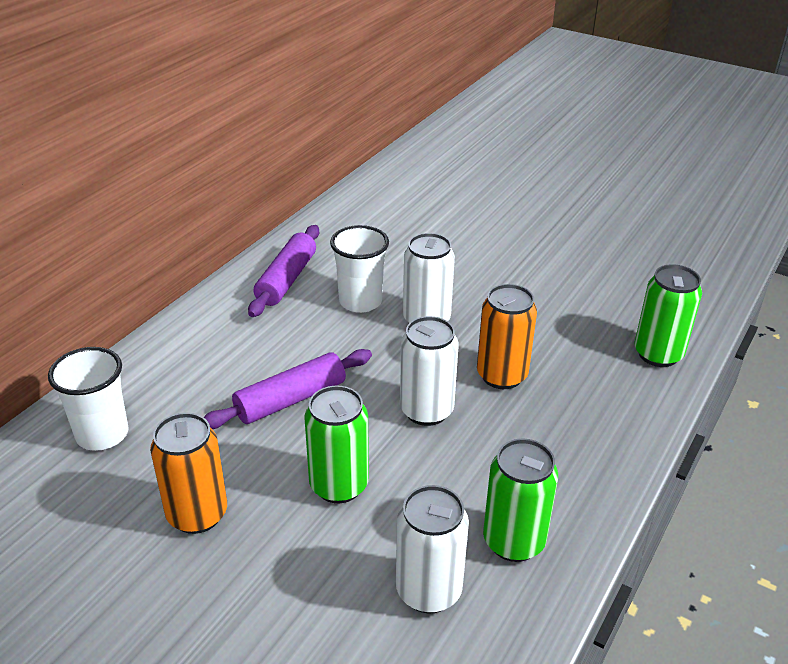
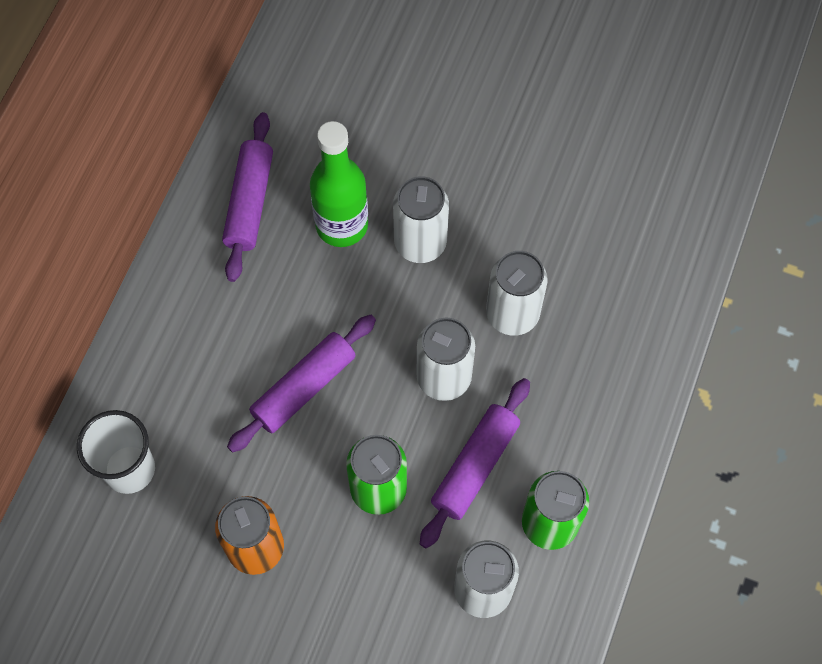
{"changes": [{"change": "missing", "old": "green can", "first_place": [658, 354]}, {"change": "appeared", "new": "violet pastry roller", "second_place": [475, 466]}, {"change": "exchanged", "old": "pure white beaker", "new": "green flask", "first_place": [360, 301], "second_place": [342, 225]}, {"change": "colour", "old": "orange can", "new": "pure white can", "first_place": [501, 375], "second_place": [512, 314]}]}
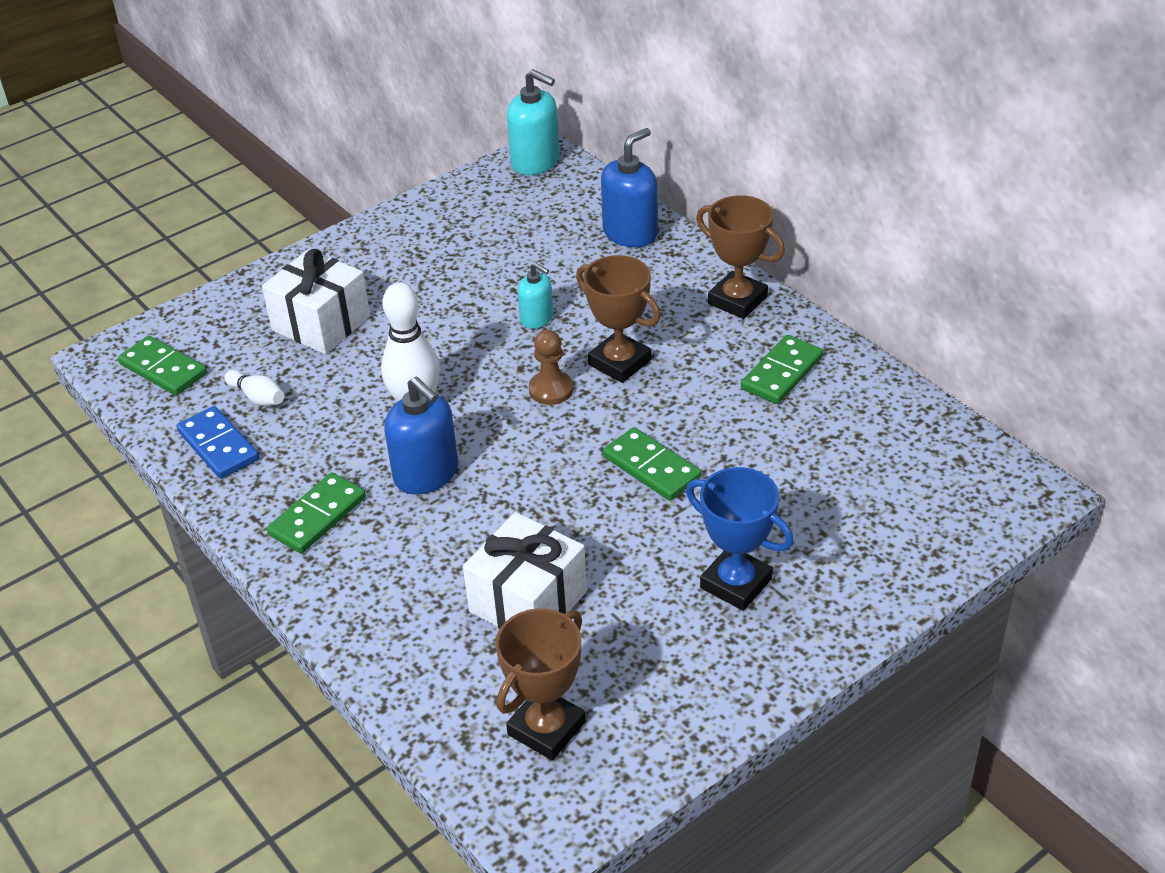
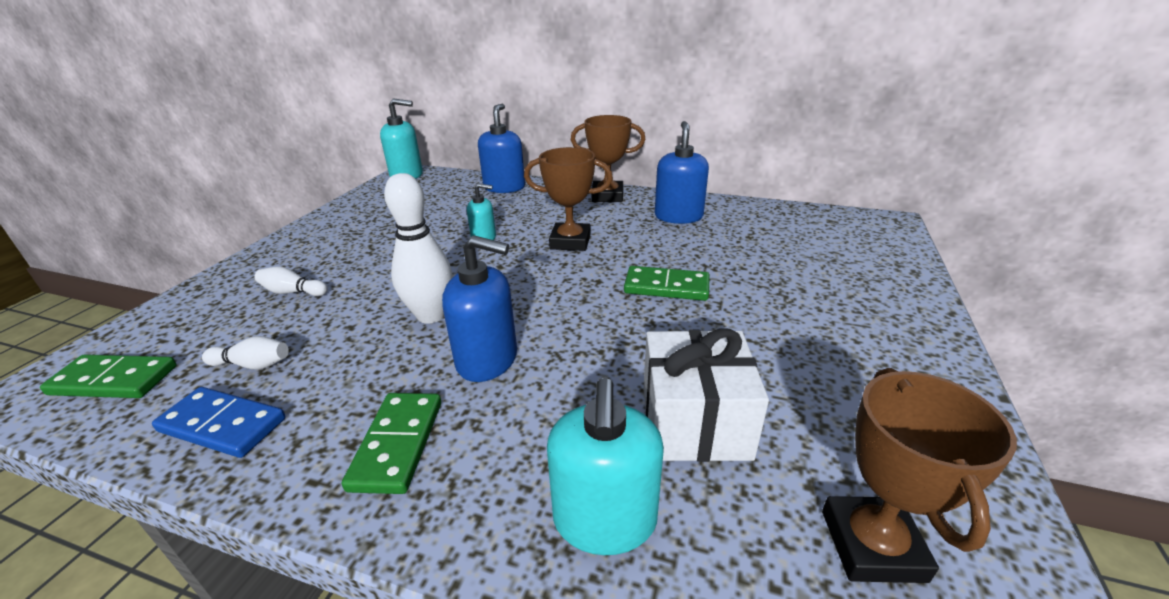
{"changes": [{"change": "missing", "old": "dark brown chess pawn", "first_place": [551, 389]}, {"change": "missing", "old": "cobalt award cup", "first_place": [736, 583]}, {"change": "appeared", "new": "turquoise soap dispenser", "second_place": [605, 520]}, {"change": "exchanged", "old": "pure white present", "new": "pure white tenpin", "first_place": [321, 323], "second_place": [293, 292]}, {"change": "exchanged", "old": "green domino tile", "new": "cobalt soap dispenser", "first_place": [781, 373], "second_place": [678, 216]}]}
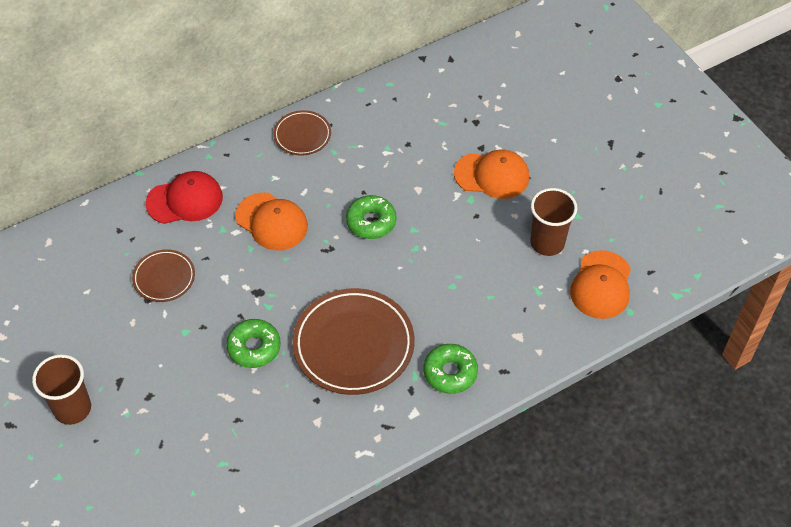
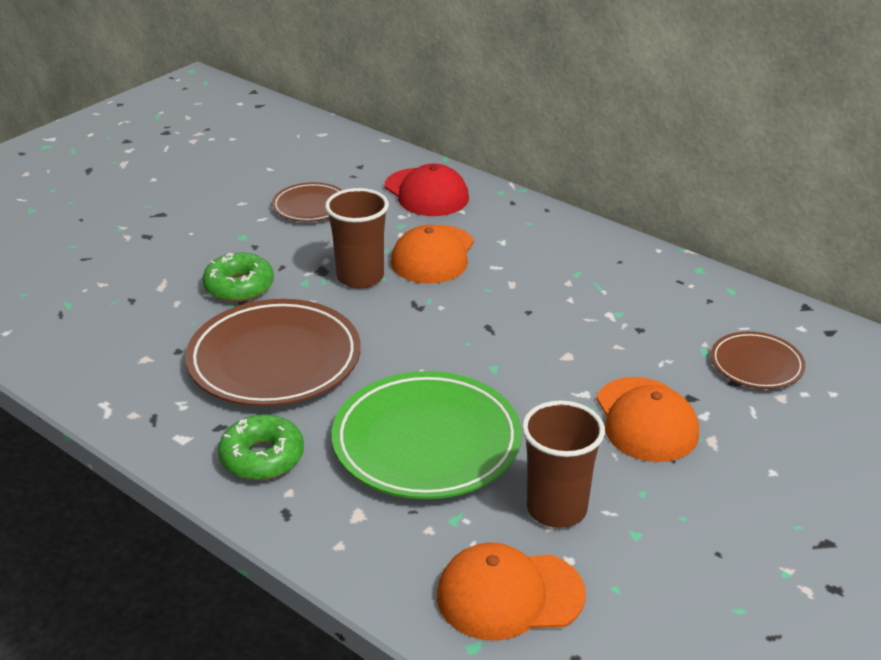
{"changes": [{"change": "missing", "old": "green doughnut", "first_place": [371, 222]}, {"change": "appeared", "new": "green plate", "second_place": [426, 442]}, {"change": "relocated", "old": "dark brown beaker", "first_place": [72, 409], "second_place": [360, 277]}, {"change": "relocated", "old": "dark brown plate", "first_place": [302, 135], "second_place": [756, 365]}]}
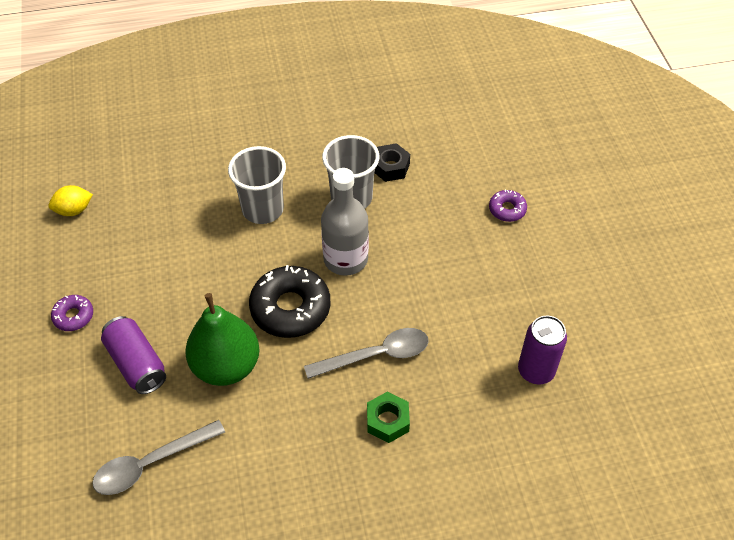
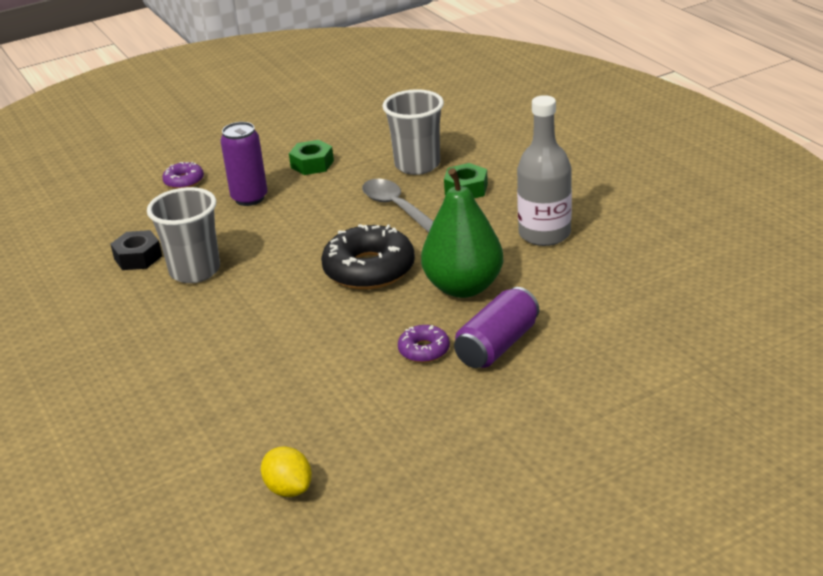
{"changes": [{"change": "missing", "old": "ash-grey tablespoon", "first_place": [151, 463]}, {"change": "appeared", "new": "green hex nut", "second_place": [312, 164]}, {"change": "relocated", "old": "violet doughnut", "first_place": [73, 316], "second_place": [424, 350]}, {"change": "relocated", "old": "ash-grey beaker", "first_place": [263, 209], "second_place": [417, 165]}, {"change": "relocated", "old": "ash-grey flask", "first_place": [345, 259], "second_place": [544, 234]}, {"change": "relocated", "old": "violet can", "first_place": [536, 371], "second_place": [249, 198]}]}
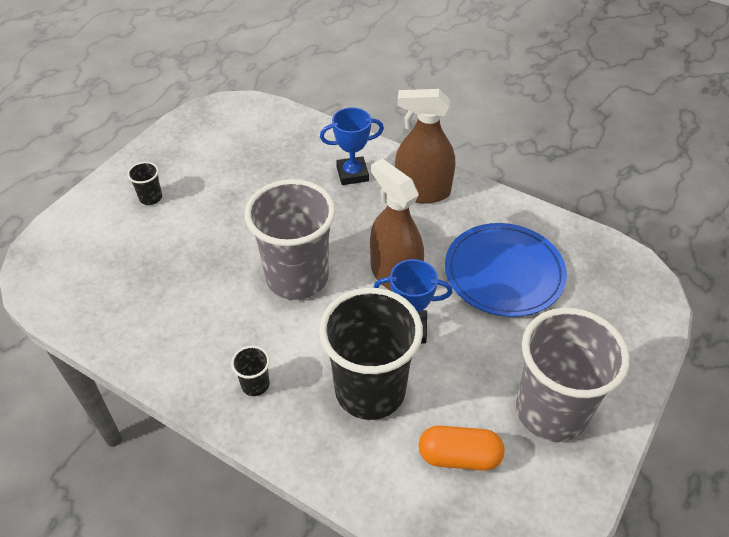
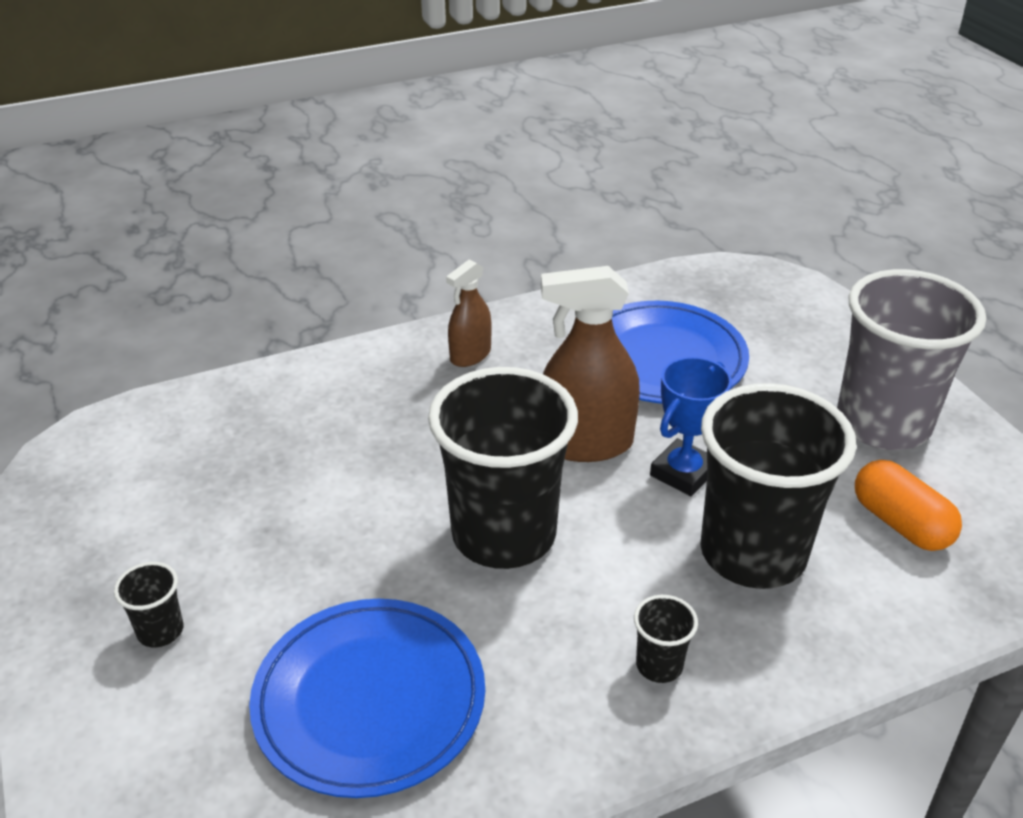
{"changes": [{"change": "missing", "old": "cobalt award cup", "first_place": [352, 174]}, {"change": "appeared", "new": "cobalt plate", "second_place": [369, 700]}, {"change": "colour", "old": "ash-grey beaker", "new": "jet-black beaker", "first_place": [297, 277], "second_place": [504, 535]}, {"change": "spun", "old": "orange pill shape", "first_place": [459, 456], "second_place": [900, 523], "degrees": -75}, {"change": "size", "old": "dark brown spray cleaner", "first_place": [422, 192], "second_place": [470, 355], "factor": 0.58}]}
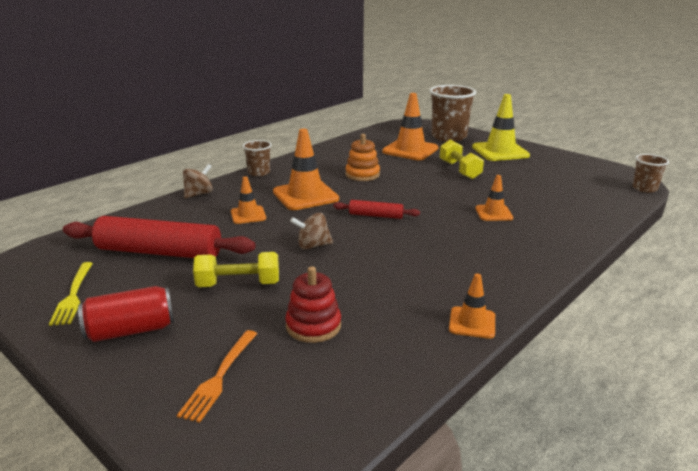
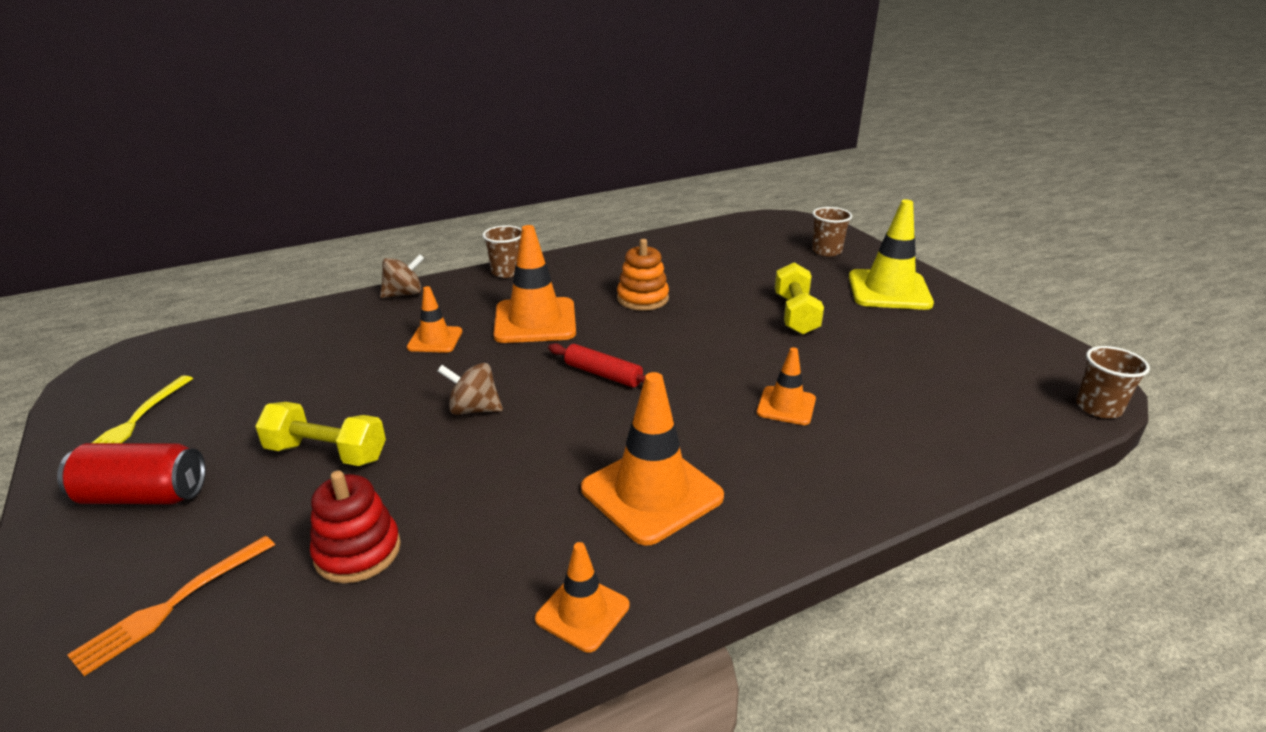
{"changes": [{"change": "missing", "old": "crimson pastry roller", "first_place": [159, 252]}, {"change": "relocated", "old": "orange traffic cone", "first_place": [410, 150], "second_place": [651, 493]}, {"change": "size", "old": "dark brown beaker", "first_place": [449, 137], "second_place": [826, 251], "factor": 0.54}]}
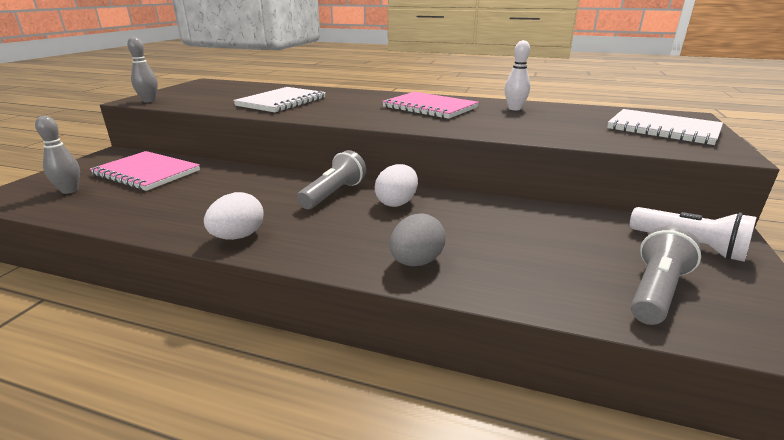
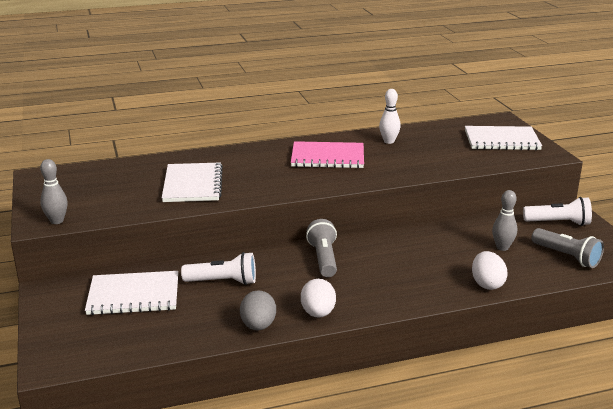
{"changes": [{"change": "appeared", "new": "pure white pocket torch", "second_place": [223, 282]}, {"change": "relocated", "old": "ash-grey tenpin", "first_place": [70, 190], "second_place": [502, 247]}, {"change": "relocated", "old": "pure white egg", "first_place": [397, 203], "second_place": [487, 284]}, {"change": "relocated", "old": "ash-grey egg", "first_place": [416, 262], "second_place": [258, 326]}, {"change": "colour", "old": "pink notepad", "new": "pure white notepad", "first_place": [147, 173], "second_place": [133, 295]}, {"change": "spun", "old": "ash-grey pocket torch", "first_place": [655, 291], "second_place": [566, 257], "degrees": 135}]}
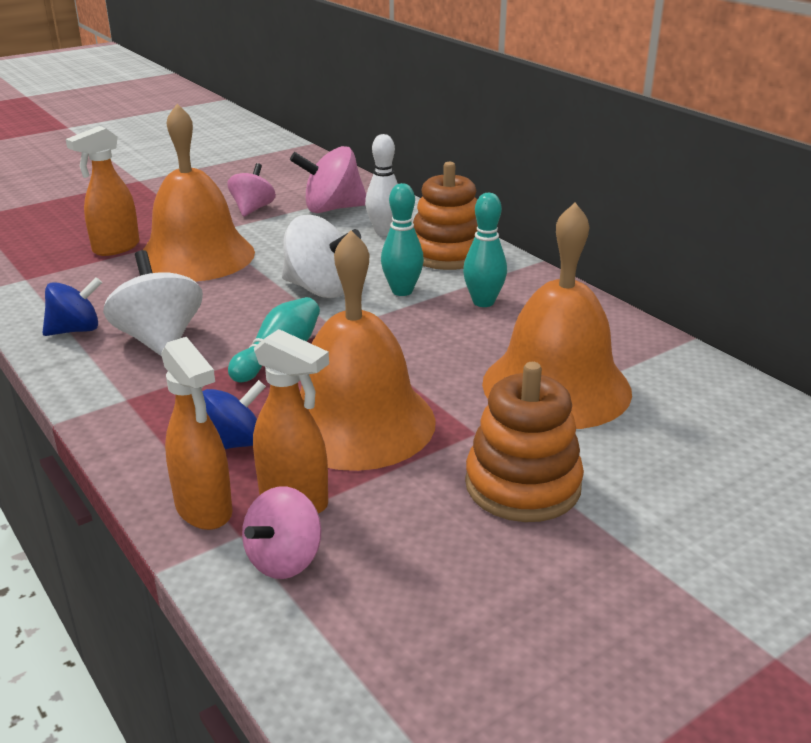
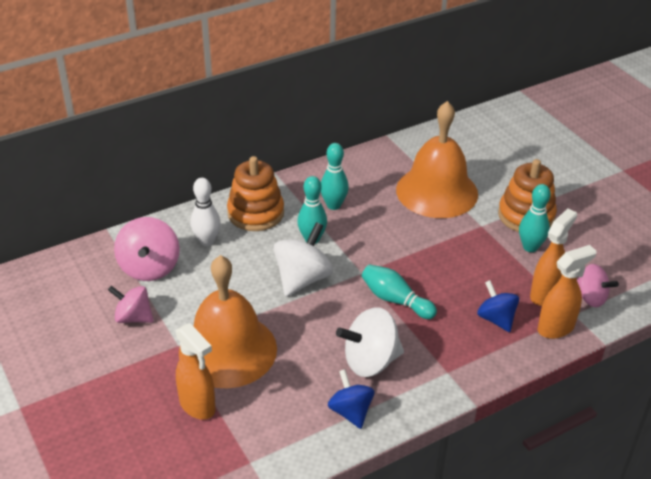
{"changes": [{"change": "missing", "old": "orange hand bell", "first_place": [357, 422]}, {"change": "appeared", "new": "turquoise tenpin", "second_place": [530, 247]}]}
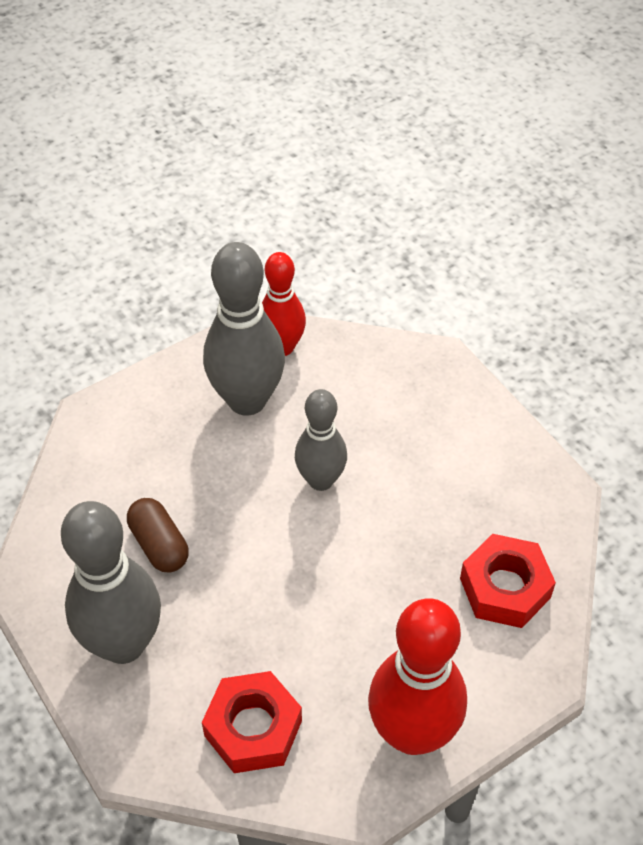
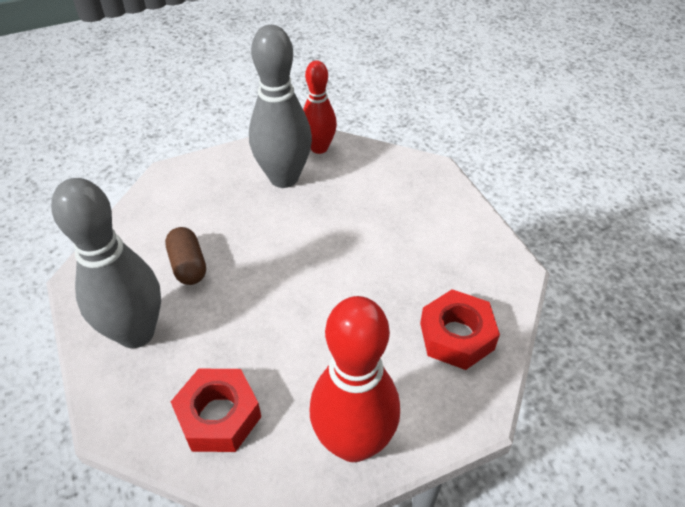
{"changes": [{"change": "missing", "old": "ash-grey tenpin", "first_place": [320, 480]}]}
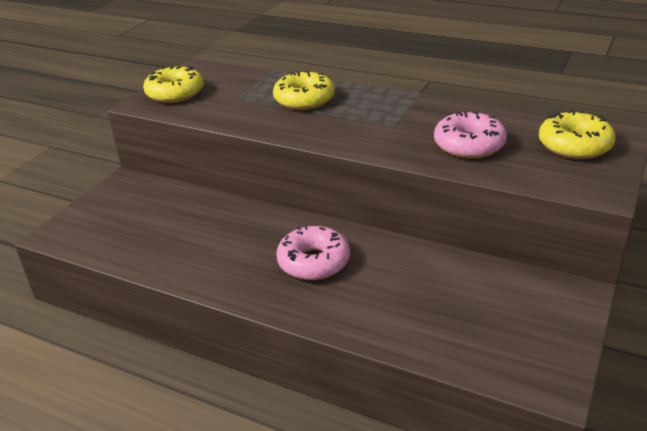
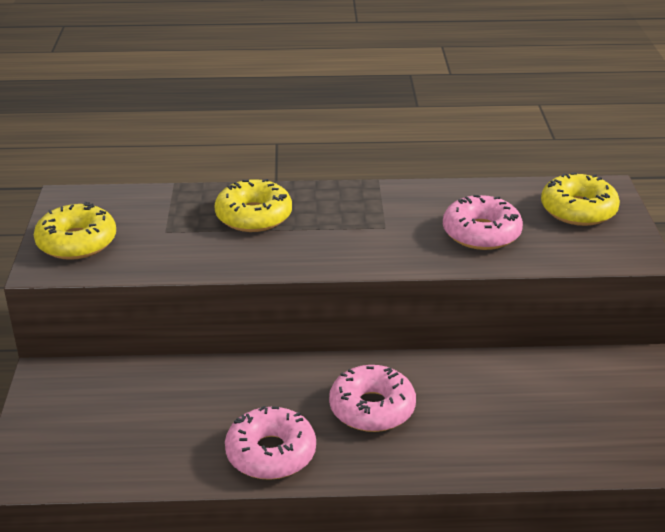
{"changes": [{"change": "appeared", "new": "pink doughnut", "second_place": [271, 453]}]}
